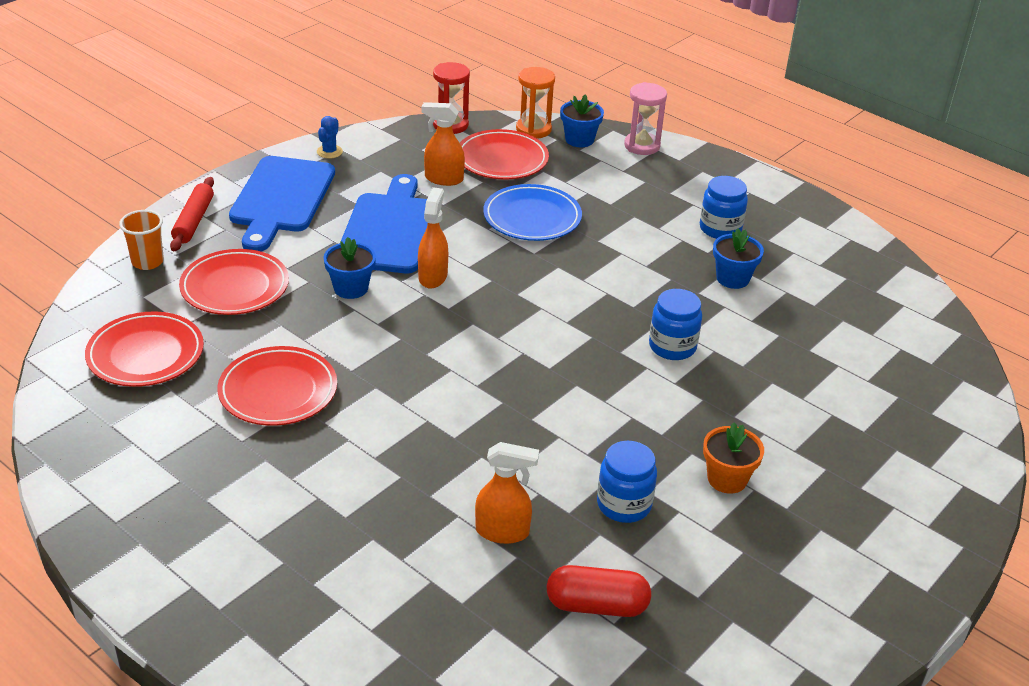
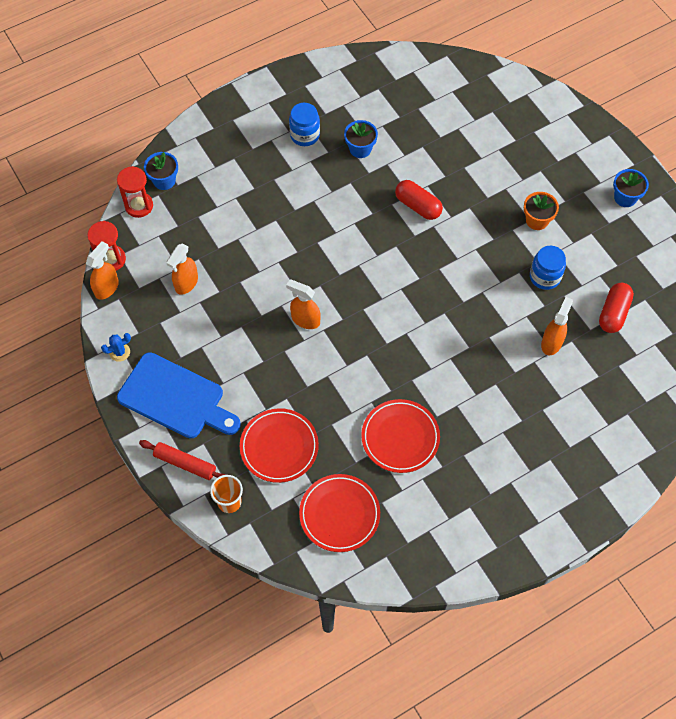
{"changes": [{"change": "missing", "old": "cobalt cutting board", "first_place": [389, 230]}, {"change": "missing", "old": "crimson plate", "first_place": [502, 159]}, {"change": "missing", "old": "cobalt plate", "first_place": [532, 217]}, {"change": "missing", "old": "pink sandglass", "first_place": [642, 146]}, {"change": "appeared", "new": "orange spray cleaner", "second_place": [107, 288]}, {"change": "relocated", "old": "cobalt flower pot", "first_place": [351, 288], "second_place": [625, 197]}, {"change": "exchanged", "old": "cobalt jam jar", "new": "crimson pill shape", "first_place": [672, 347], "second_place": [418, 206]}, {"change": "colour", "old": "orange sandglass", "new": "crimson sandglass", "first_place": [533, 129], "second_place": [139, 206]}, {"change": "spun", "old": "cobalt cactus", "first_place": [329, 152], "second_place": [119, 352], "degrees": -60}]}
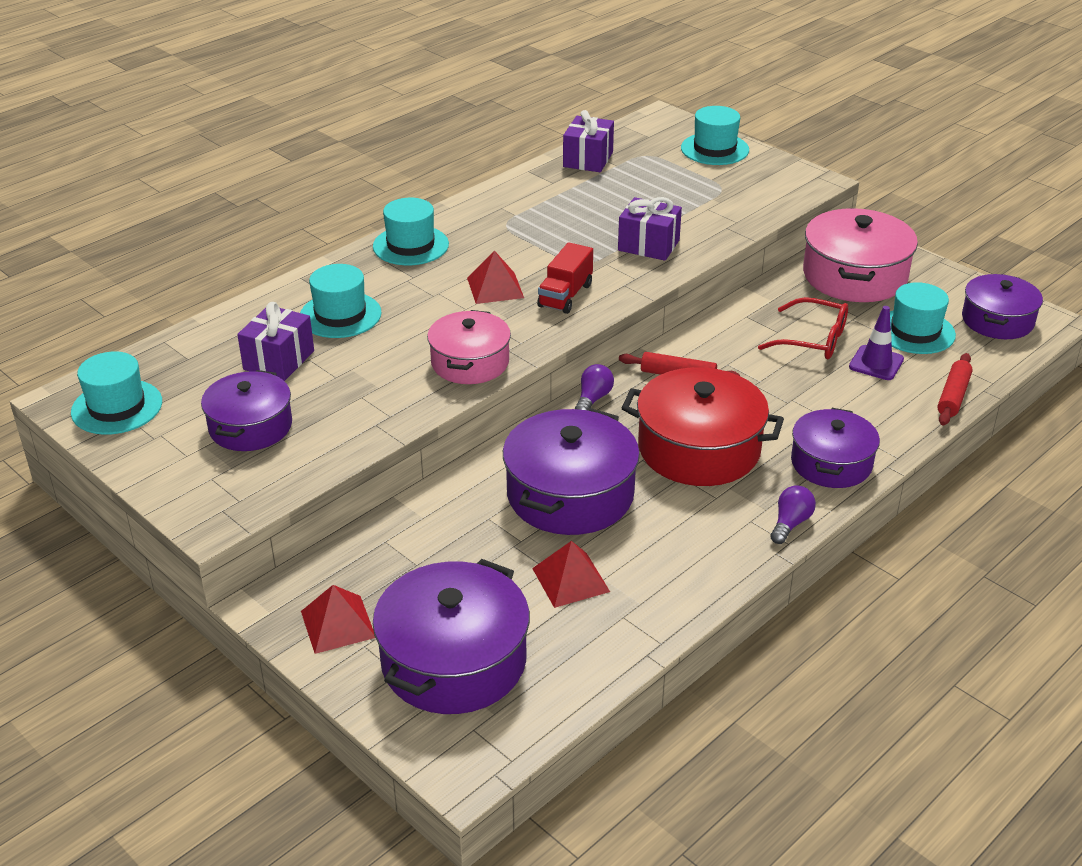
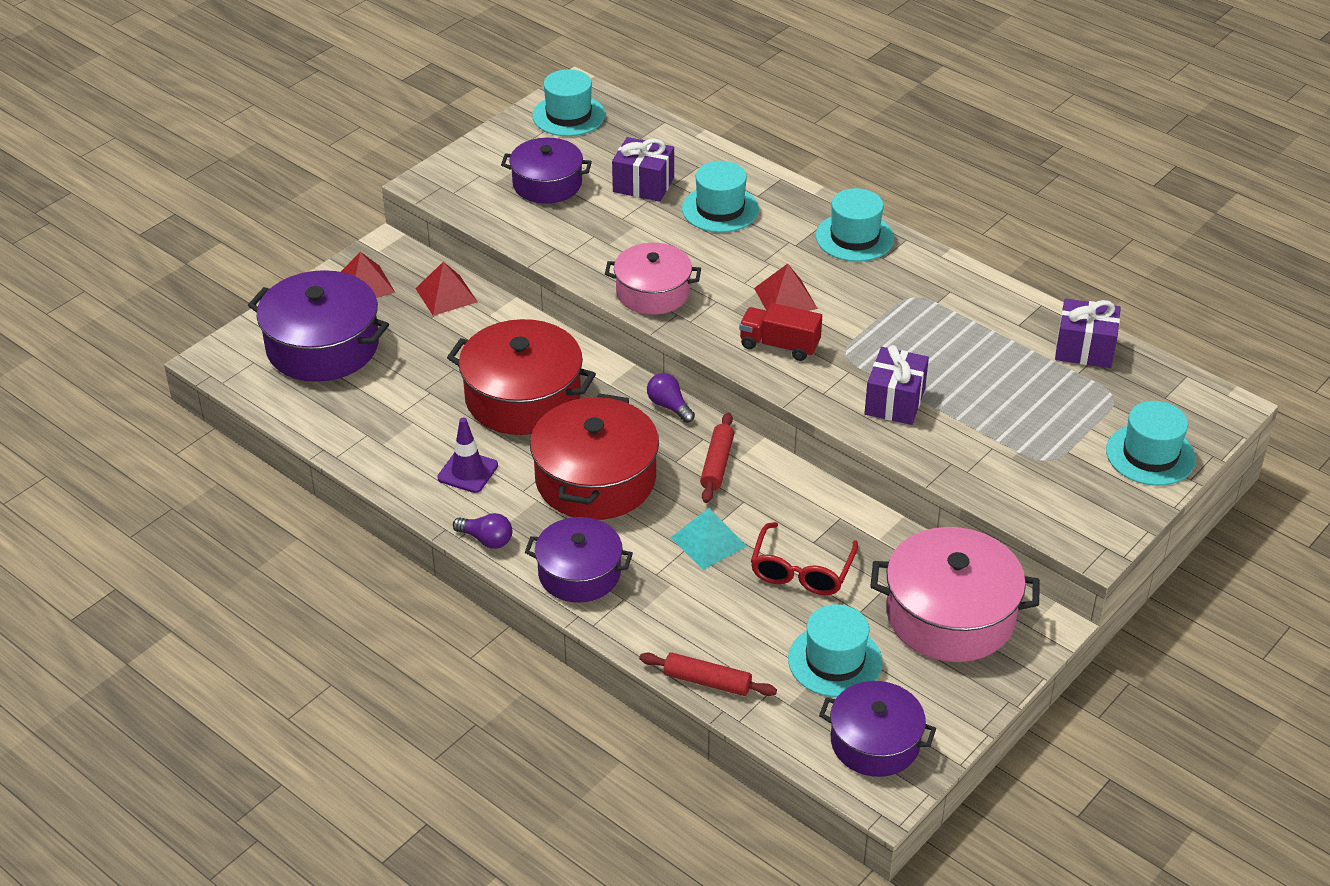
{"changes": [{"change": "appeared", "new": "turquoise solid pyramid", "second_place": [708, 541]}, {"change": "relocated", "old": "crimson solid pyramid", "first_place": [570, 580], "second_place": [446, 295]}, {"change": "relocated", "old": "violet traffic cone", "first_place": [876, 363], "second_place": [467, 472]}, {"change": "colour", "old": "violet stockpot", "new": "crimson stockpot", "first_place": [570, 494], "second_place": [523, 397]}, {"change": "spun", "old": "violet lightbulb", "first_place": [593, 399], "second_place": [669, 406], "degrees": -150}]}
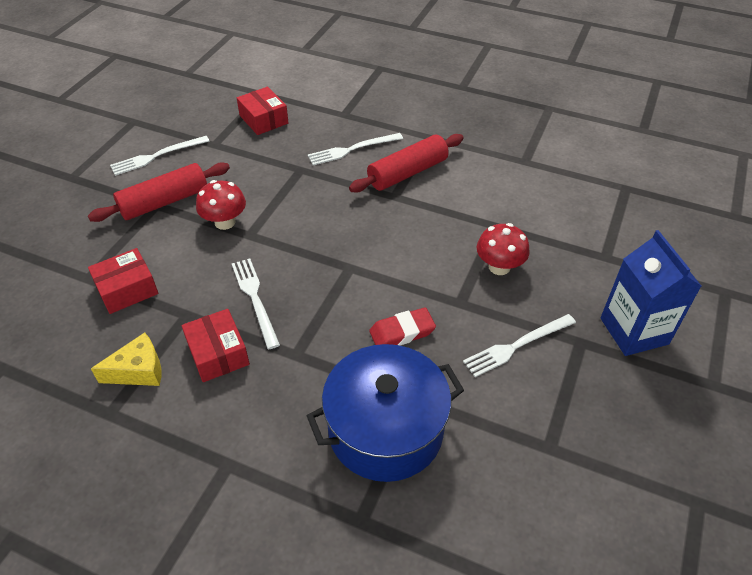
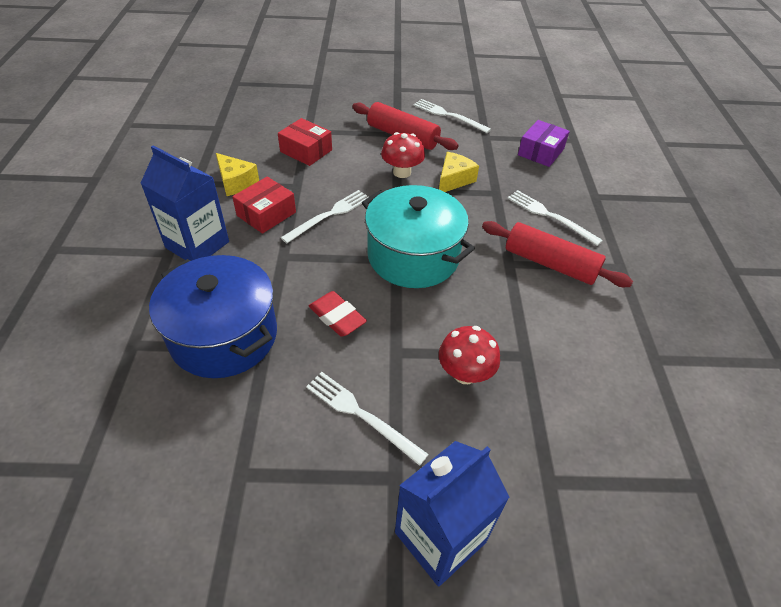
{"changes": [{"change": "appeared", "new": "cobalt milk carton", "second_place": [197, 245]}, {"change": "appeared", "new": "turquoise stockpot", "second_place": [413, 256]}, {"change": "appeared", "new": "yellow cheese", "second_place": [454, 180]}, {"change": "colour", "old": "crimson parcel", "new": "violet parcel", "first_place": [264, 119], "second_place": [540, 152]}]}
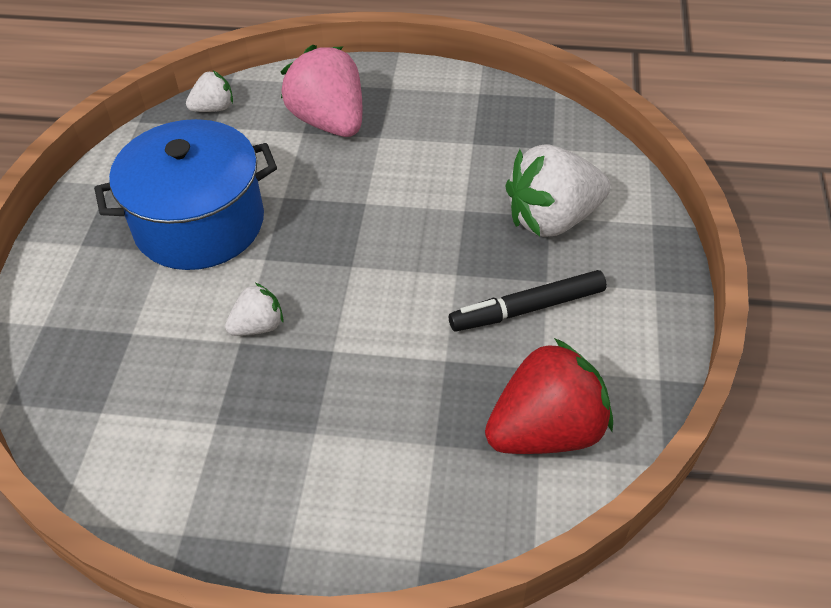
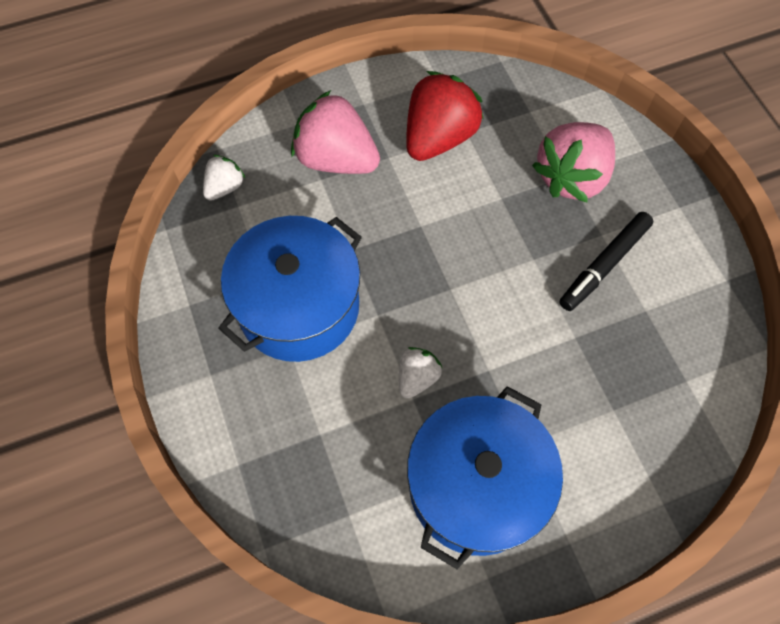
{"changes": [{"change": "appeared", "new": "cobalt stockpot", "second_place": [475, 486]}, {"change": "relocated", "old": "crimson toy strawberry", "first_place": [546, 430], "second_place": [438, 138]}, {"change": "colour", "old": "pure white toy strawberry", "new": "pink toy strawberry", "first_place": [552, 219], "second_place": [571, 177]}]}
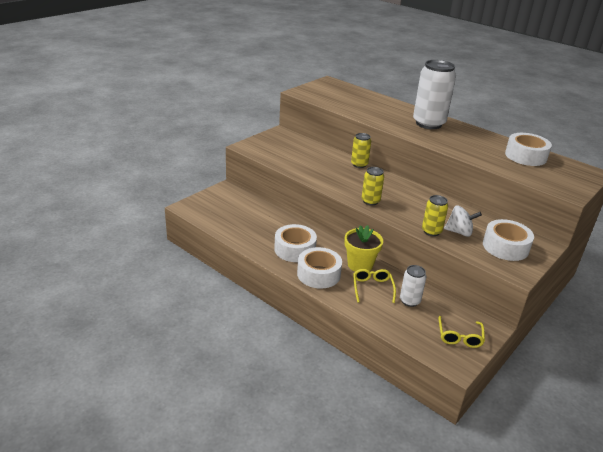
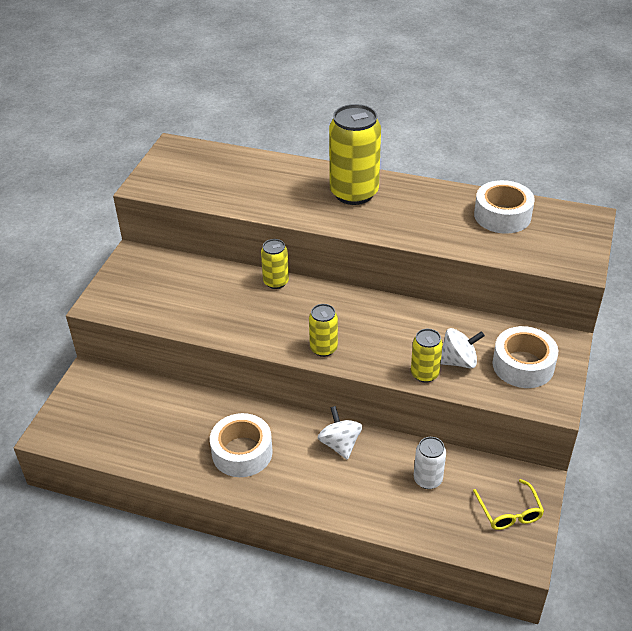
{"changes": [{"change": "missing", "old": "pure white tape", "first_place": [318, 274]}, {"change": "missing", "old": "yellow glasses", "first_place": [372, 288]}, {"change": "exchanged", "old": "yellow flower pot", "new": "pure white toy top", "first_place": [360, 265], "second_place": [340, 444]}, {"change": "colour", "old": "pure white can", "new": "yellow can", "first_place": [428, 123], "second_place": [354, 193]}]}
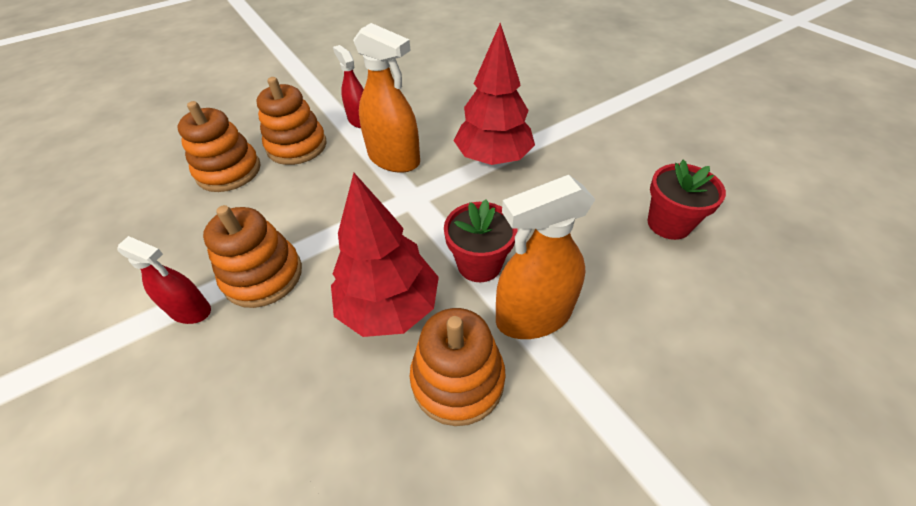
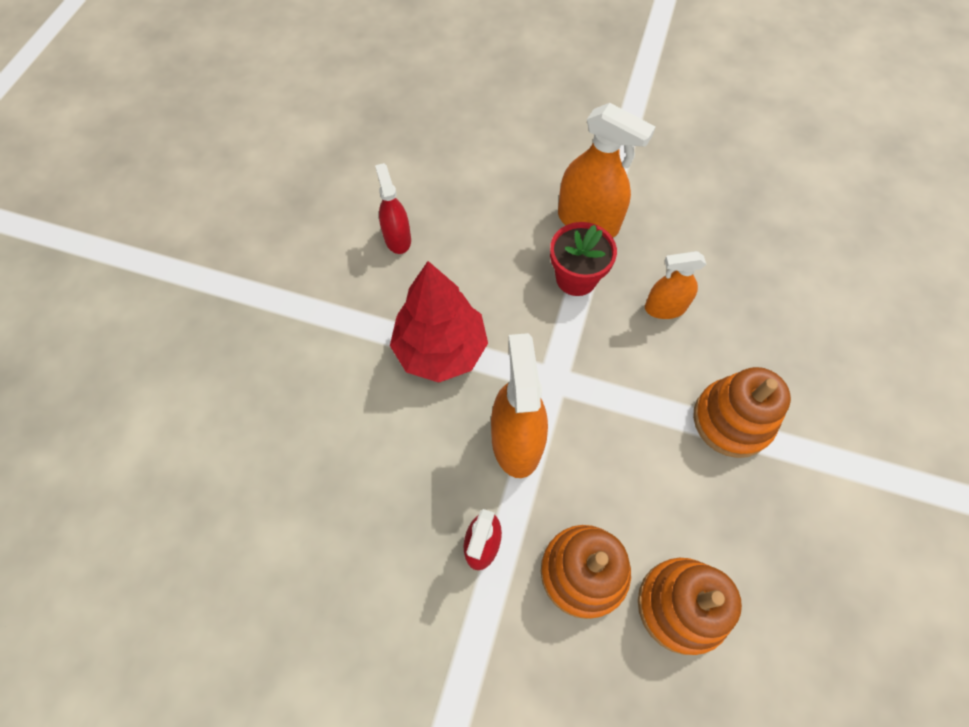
{"changes": [{"change": "missing", "old": "orange ring stacker", "first_place": [457, 379]}, {"change": "missing", "old": "crimson flower pot", "first_place": [669, 224]}, {"change": "relocated", "old": "crimson spray cleaner", "first_place": [190, 310], "second_place": [397, 238]}, {"change": "exchanged", "old": "crimson tree", "new": "orange spray cleaner", "first_place": [389, 307], "second_place": [665, 308]}]}
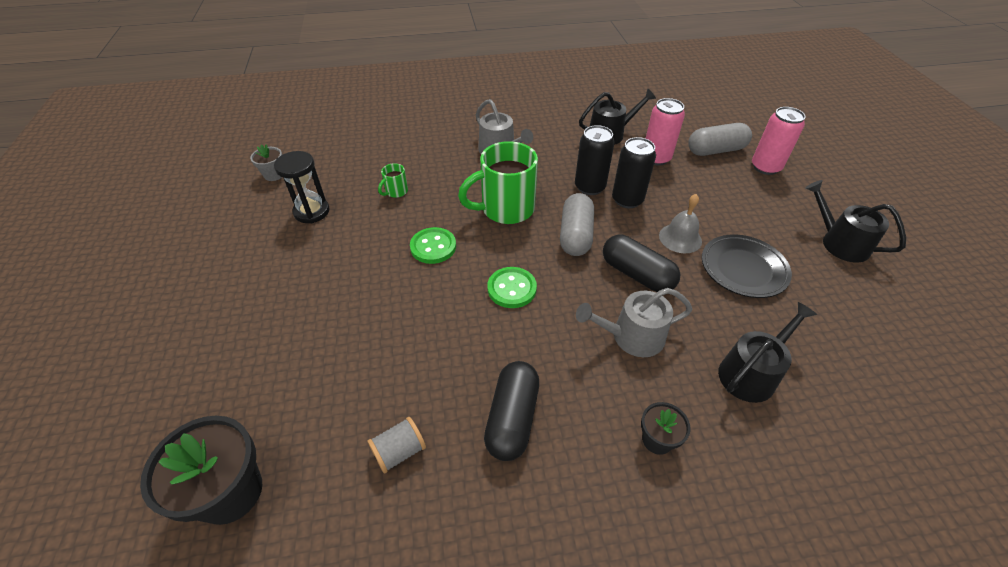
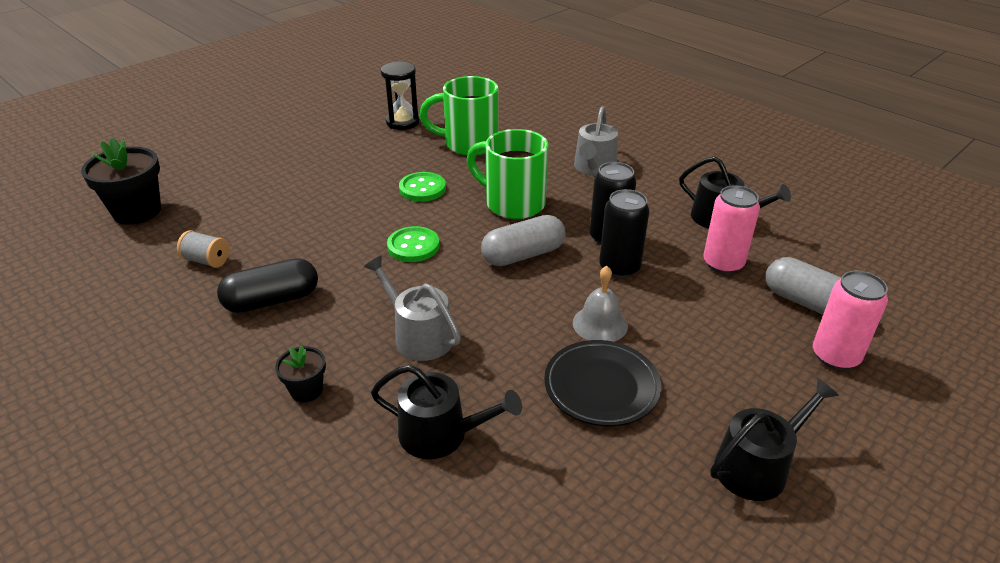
{"changes": [{"change": "missing", "old": "ash-grey flower pot", "first_place": [274, 175]}, {"change": "missing", "old": "jet-black pill shape", "first_place": [637, 274]}, {"change": "spun", "old": "jet-black watering pot", "first_place": [839, 243], "second_place": [757, 466], "degrees": 45}, {"change": "size", "old": "green coffee mug", "first_place": [396, 192], "second_place": [469, 144], "factor": 2.28}]}
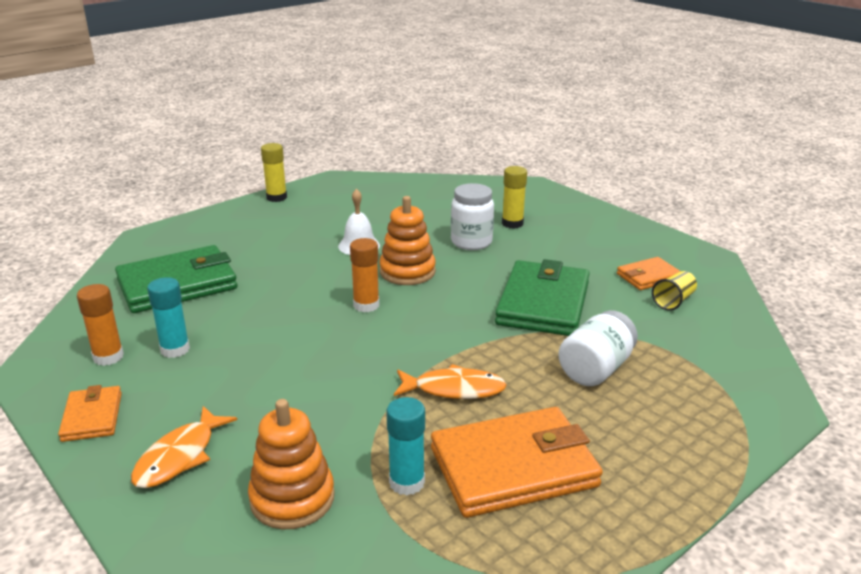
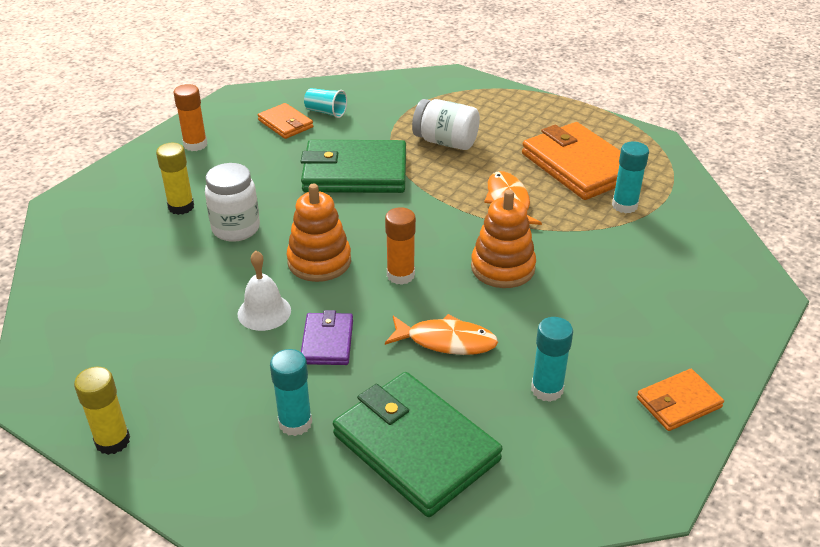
{"changes": [{"change": "appeared", "new": "turquoise glue", "second_place": [295, 423]}, {"change": "appeared", "new": "violet billfold", "second_place": [327, 342]}, {"change": "relocated", "old": "orange glue", "first_place": [108, 357], "second_place": [195, 145]}, {"change": "relocated", "old": "orange toy fish", "first_place": [180, 456], "second_place": [446, 341]}, {"change": "relocated", "old": "orange ring stacker", "first_place": [292, 498], "second_place": [502, 268]}, {"change": "colour", "old": "yellow beaker", "new": "turquoise beaker", "first_place": [673, 301], "second_place": [326, 112]}]}
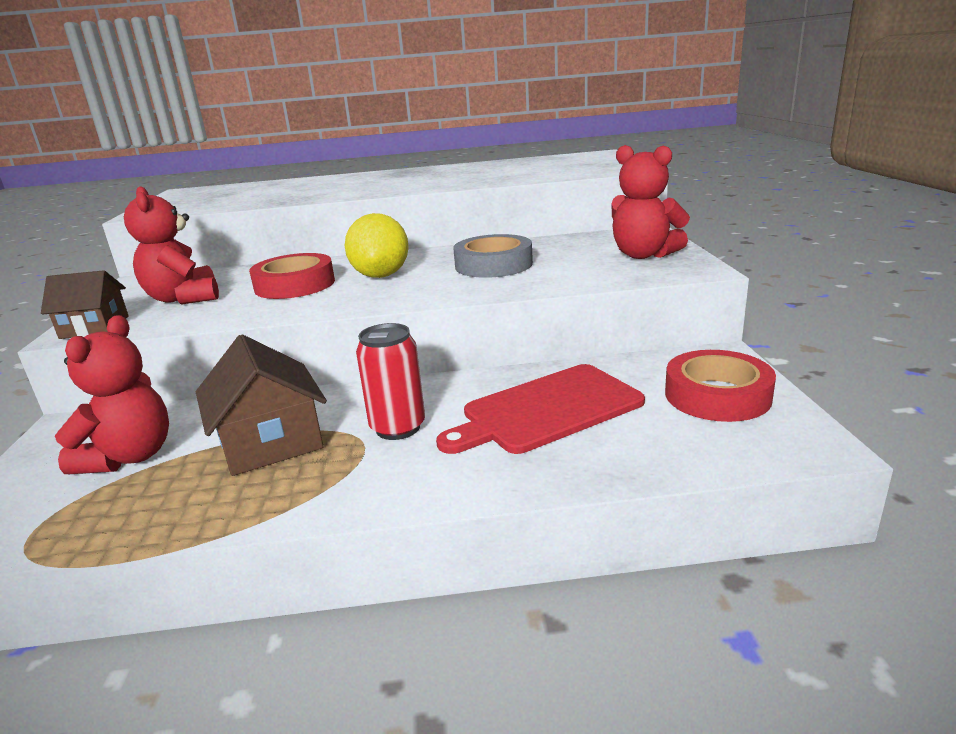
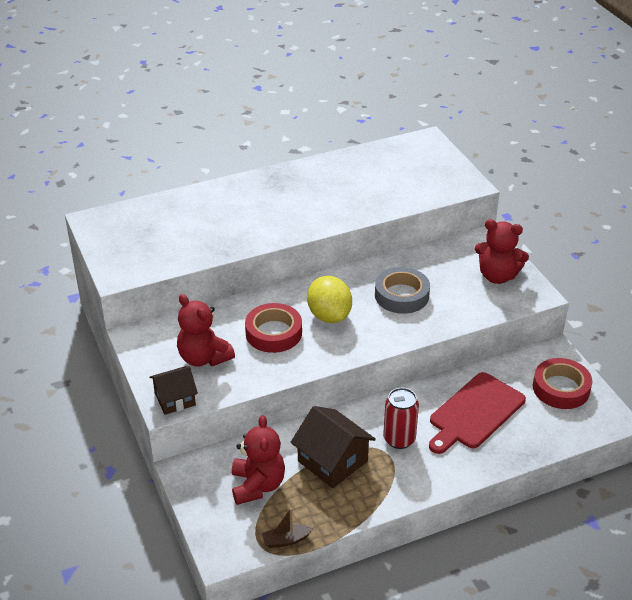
{"changes": [{"change": "appeared", "new": "dark brown boat", "second_place": [286, 540]}]}
